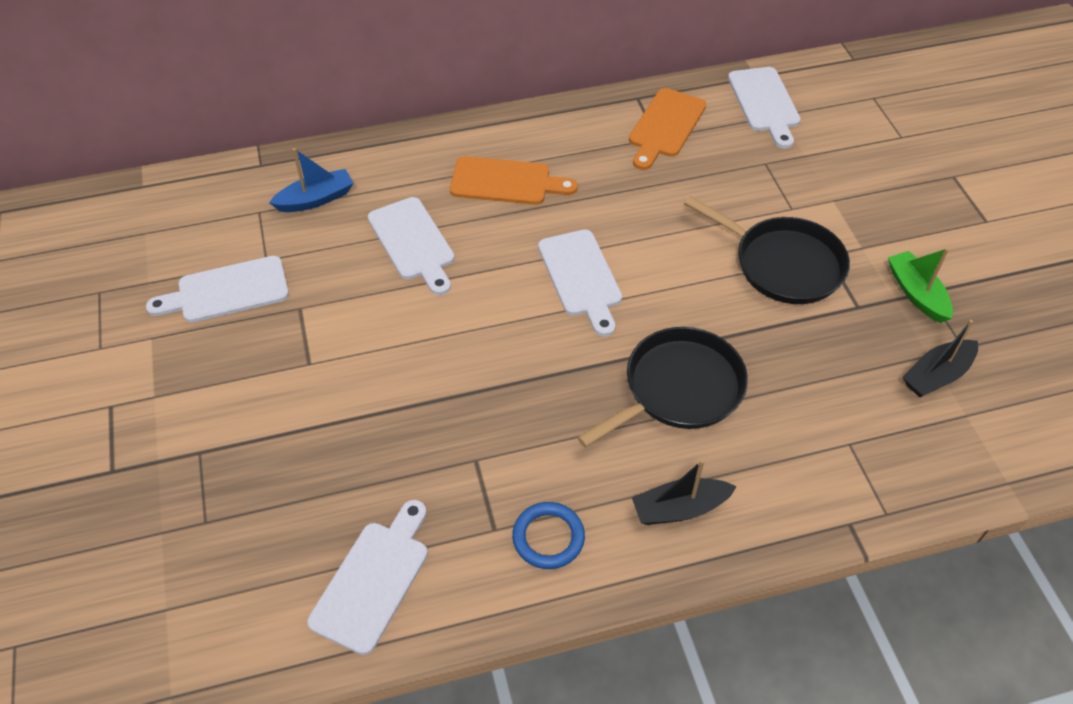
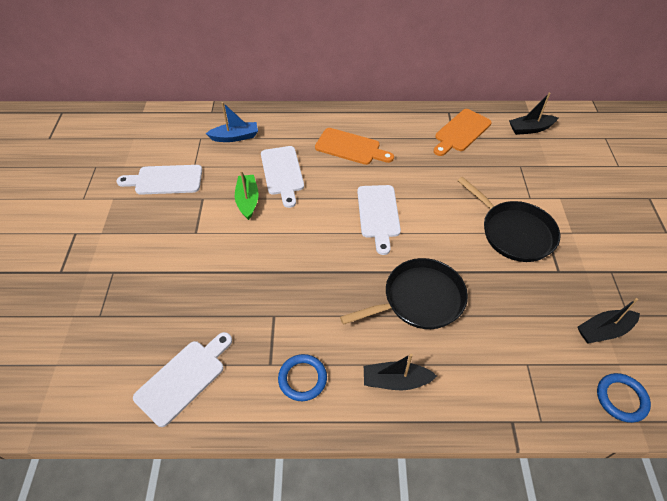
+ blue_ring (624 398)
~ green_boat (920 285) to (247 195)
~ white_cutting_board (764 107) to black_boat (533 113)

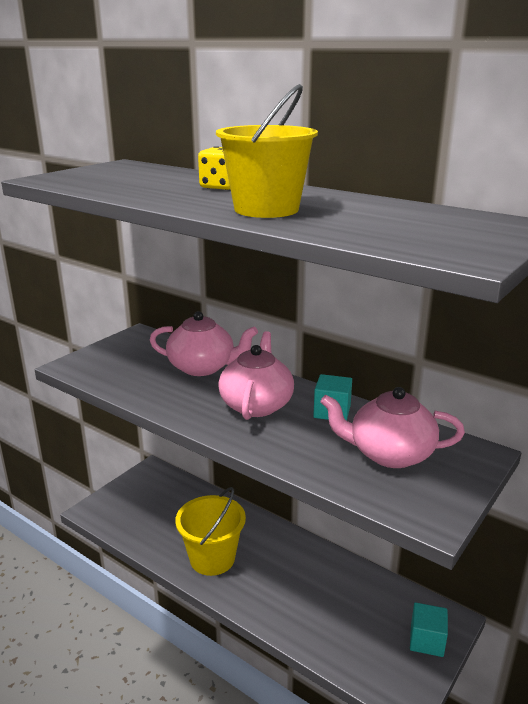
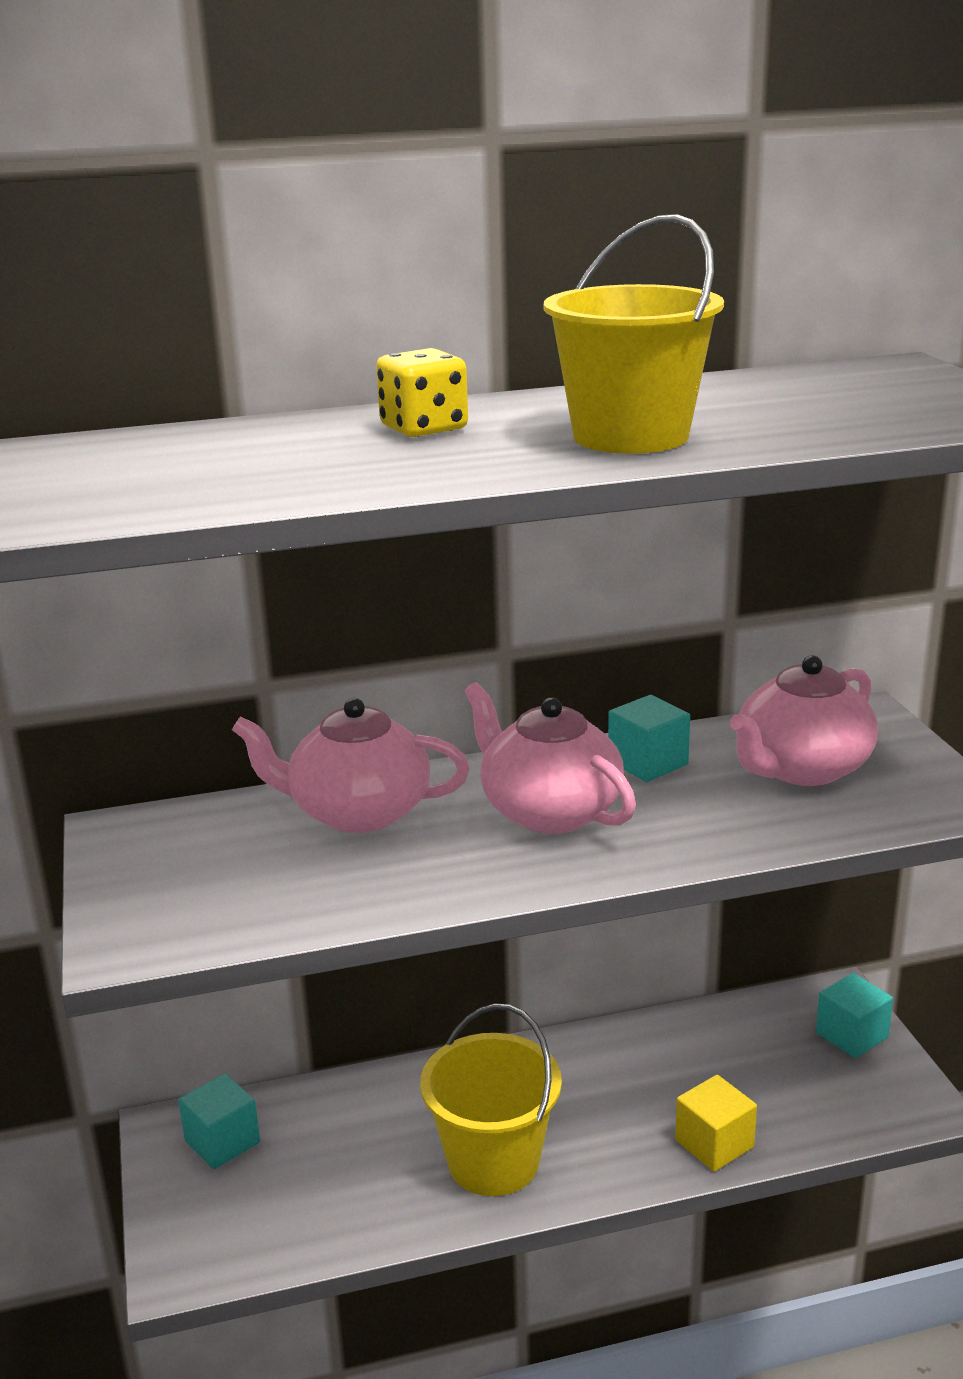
+ turquoise_cube (219 1121)
+ yellow_cube (716 1123)
~ pink_teapot (204 343) = (351 765) 135 degrees counterclockwise

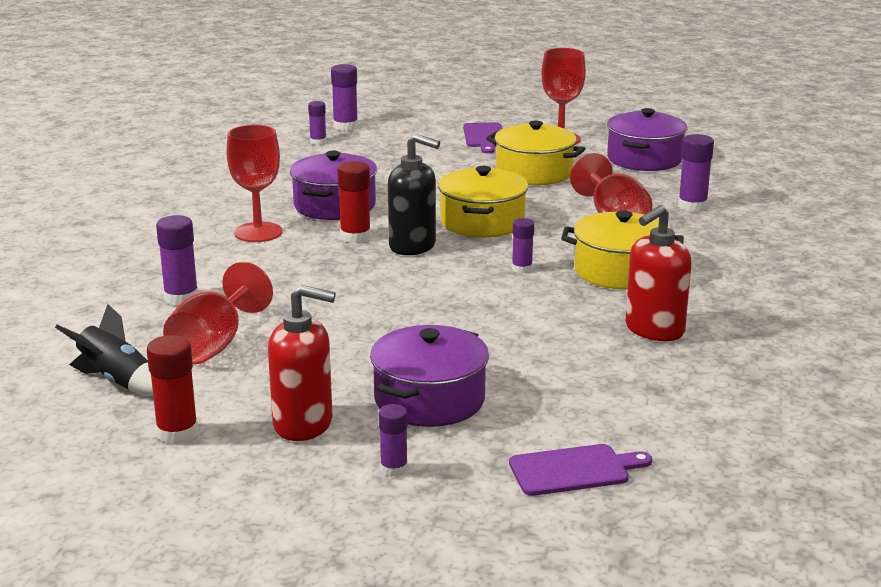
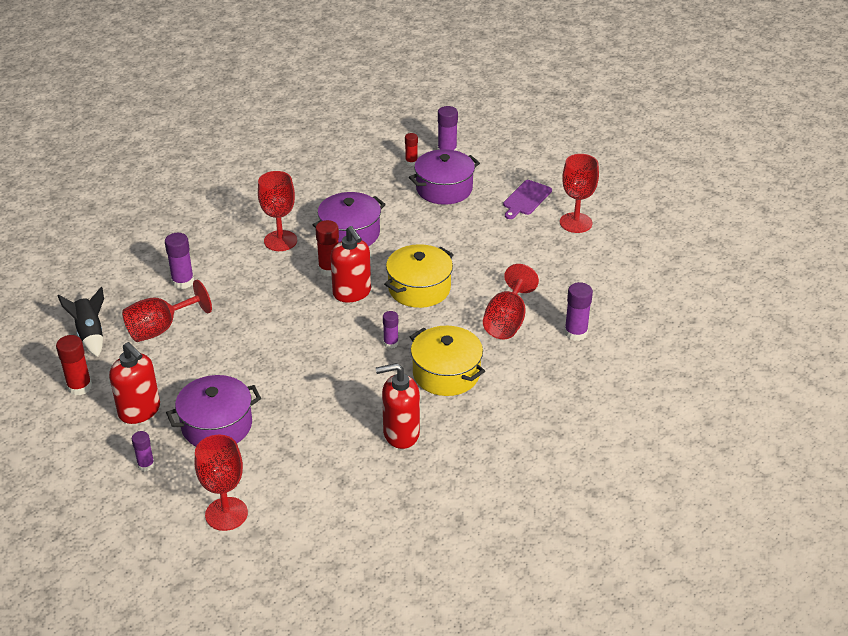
- yellow_pot (536 152)
~ purple_pot (647 139) to (444 177)
~ purple_cutting_board (580 470) to red_goblet (221 483)
~ purple_glue_stick (317 123) to red_glue_stick (411 149)
~ black_soap_dispenser (414 194) to red_soap_dispenser (350 264)

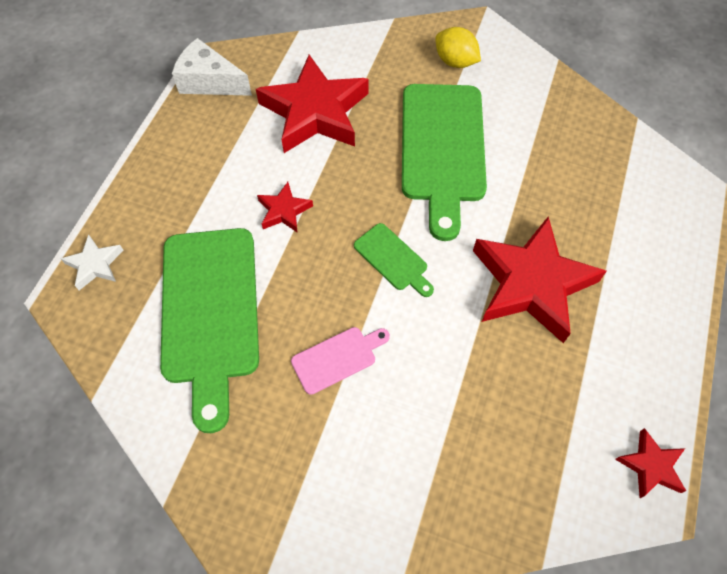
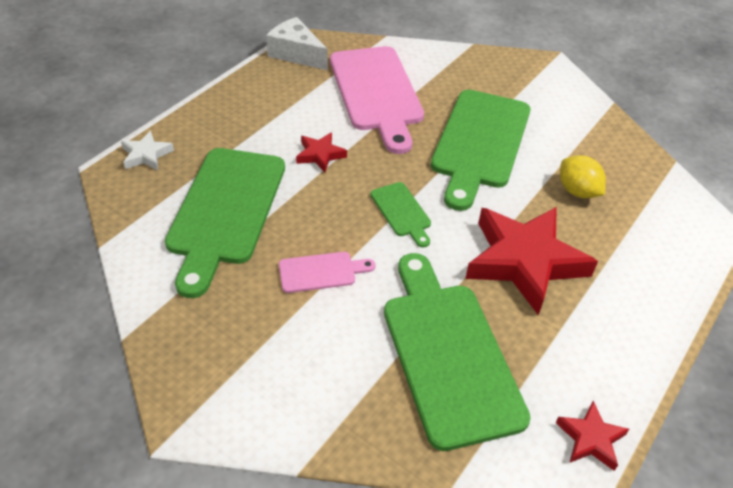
+ green_cutting_board (457 352)
~ yellow_lemon (458 47) to (583 176)
~ red_star (312 104) to pink_cutting_board (377 100)

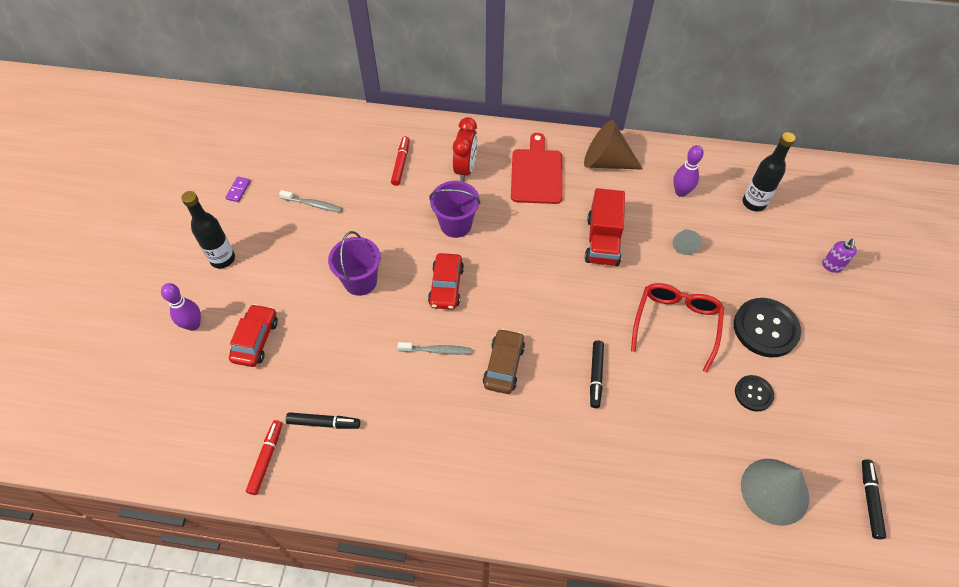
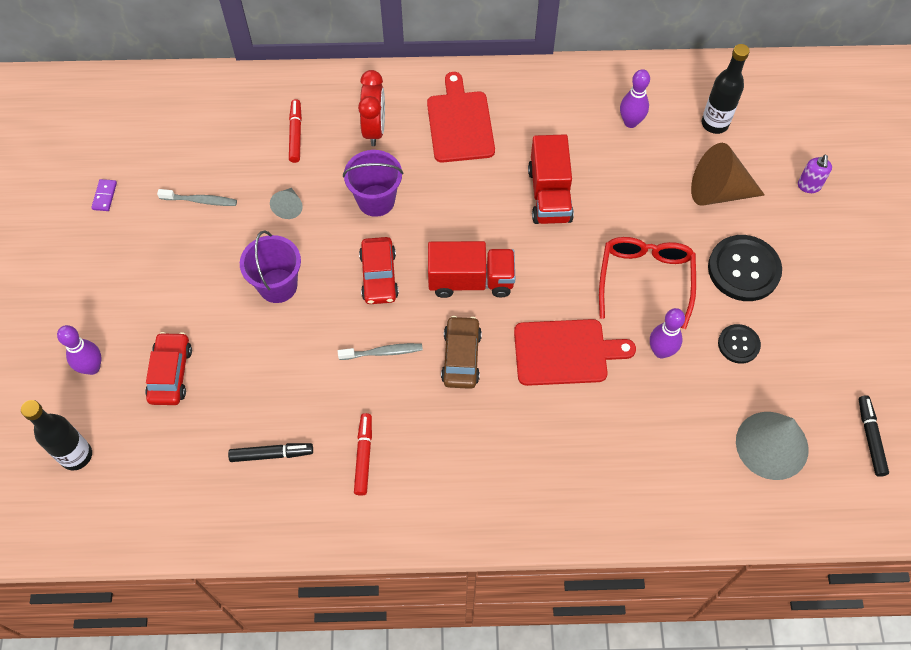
+ red_truck (471 269)
+ purple_bowling_pin (667 333)
~ black_bottle (208 229) to (56 435)
~ red_marker (264 457) to (363 454)
~ brown_cone (613 145) to (728 174)
~ grey_cone (687 242) to (286 203)
~ black_marker (597 374) to red_cutting_board (575 352)

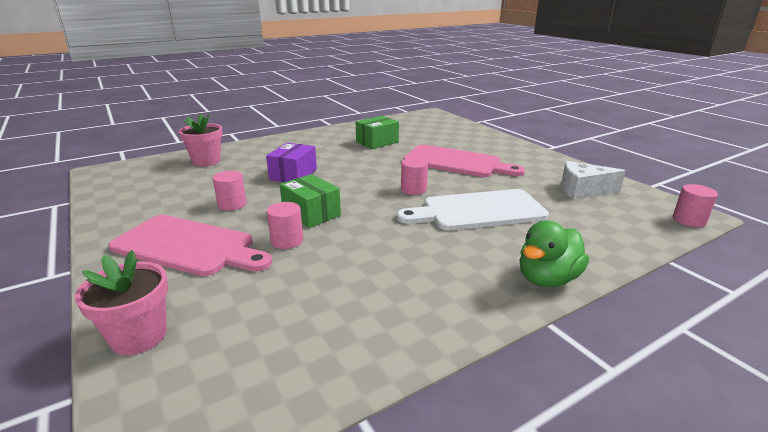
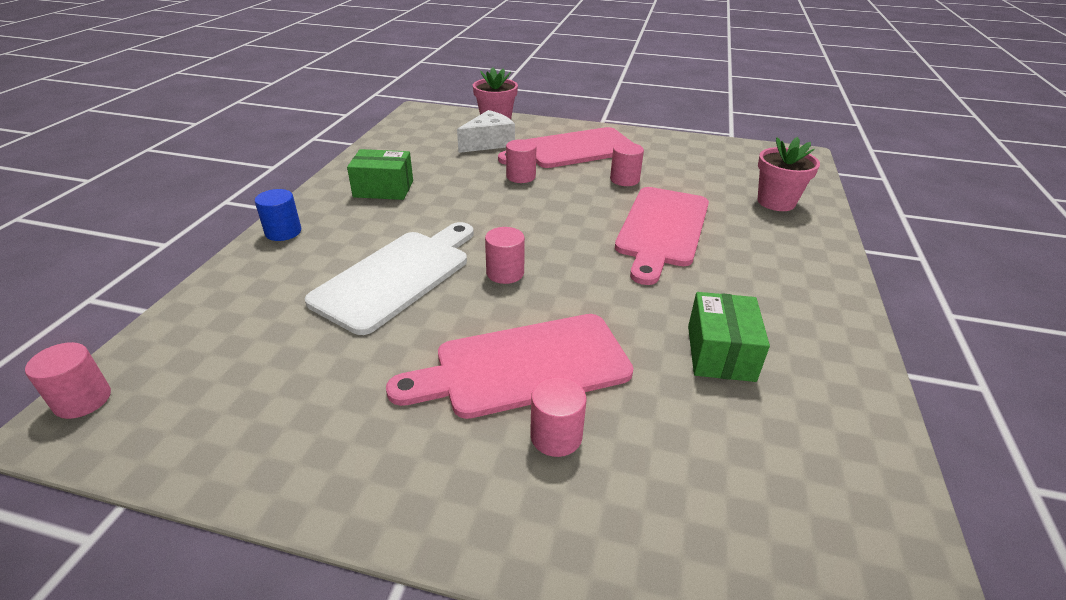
+ pink_cylinder (558 417)
~ green_box (310 201) to (380 174)
~ white_cheese (593 180) to (486 131)
~ purple_box (291 162) to pink_cutting_board (662 236)
~ green_duck (554 254) to blue_cylinder (278 215)

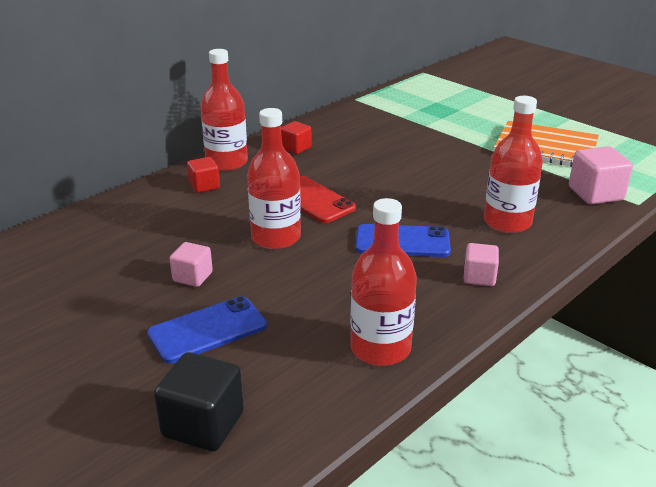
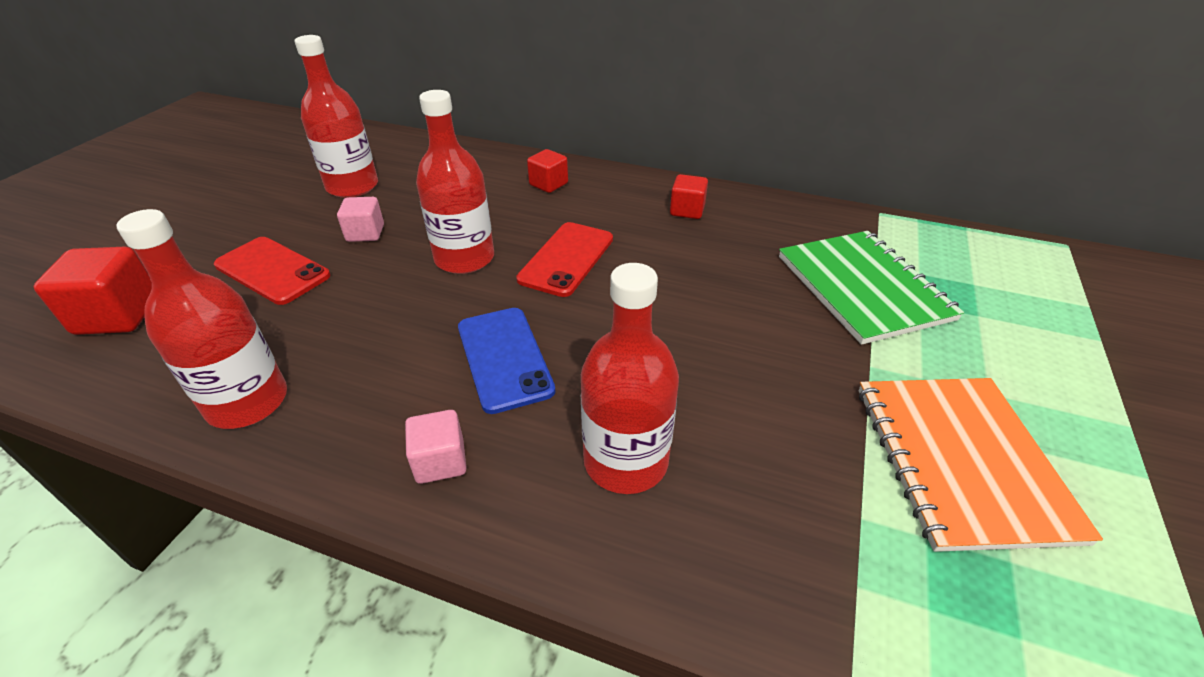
- pink_cube (601 175)
+ green_notebook (871 288)
~ red_bottle (224 110) to (336 116)
~ blue_phone (207 330) to red_phone (272 271)
~ black_cube (199 402) to red_cube (93 291)

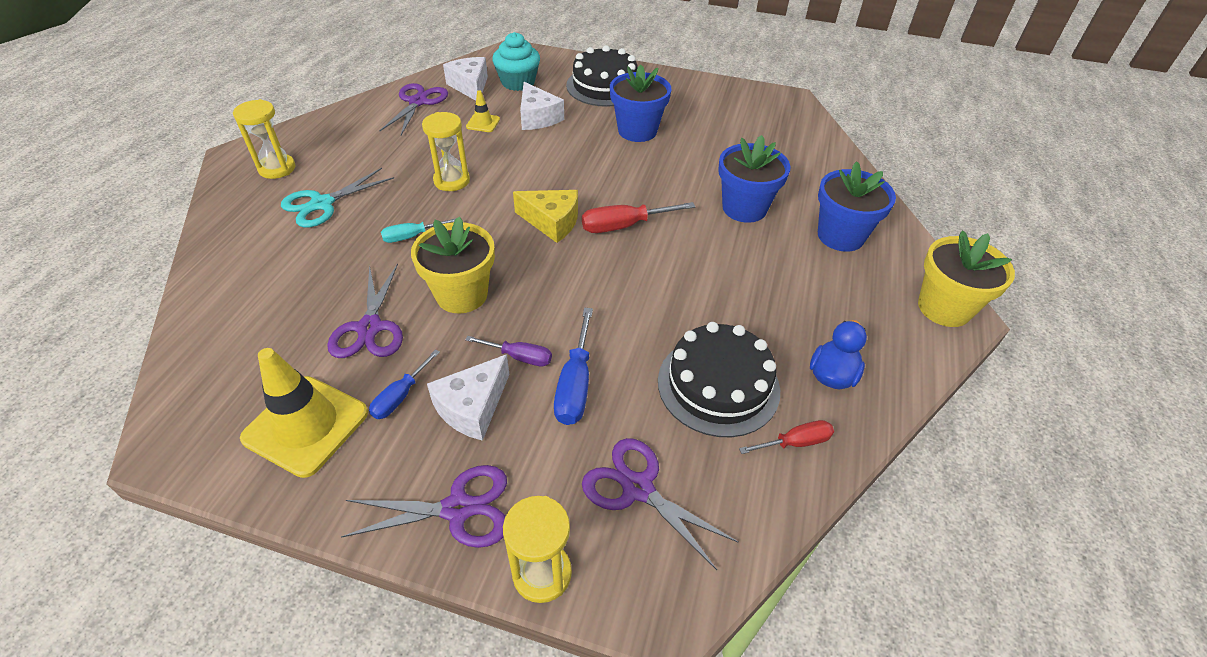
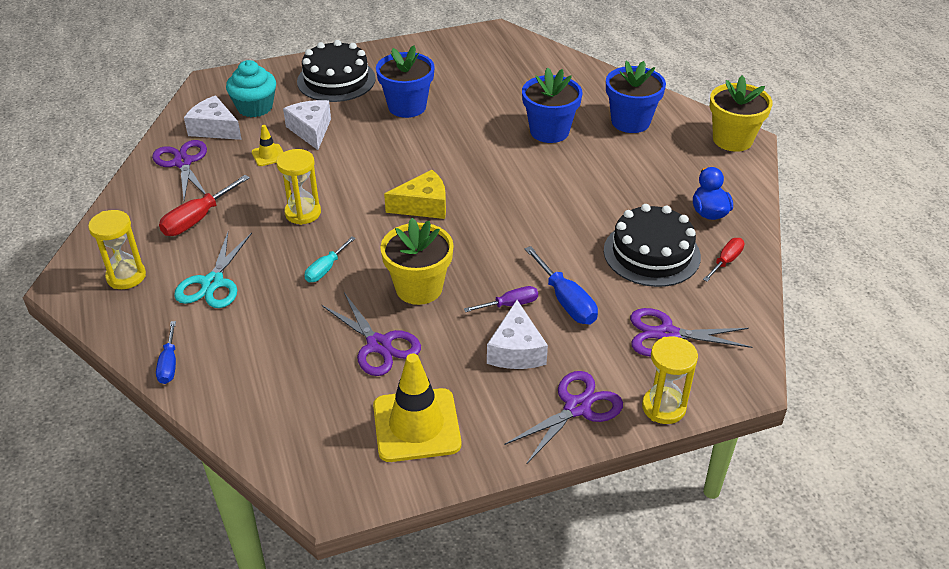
~ blue_screwdriver (404 384) to (166 352)
~ red_screwdriver (638 217) to (204 205)
~ white_cheese (542 106) = (307 125) 135 degrees counterclockwise

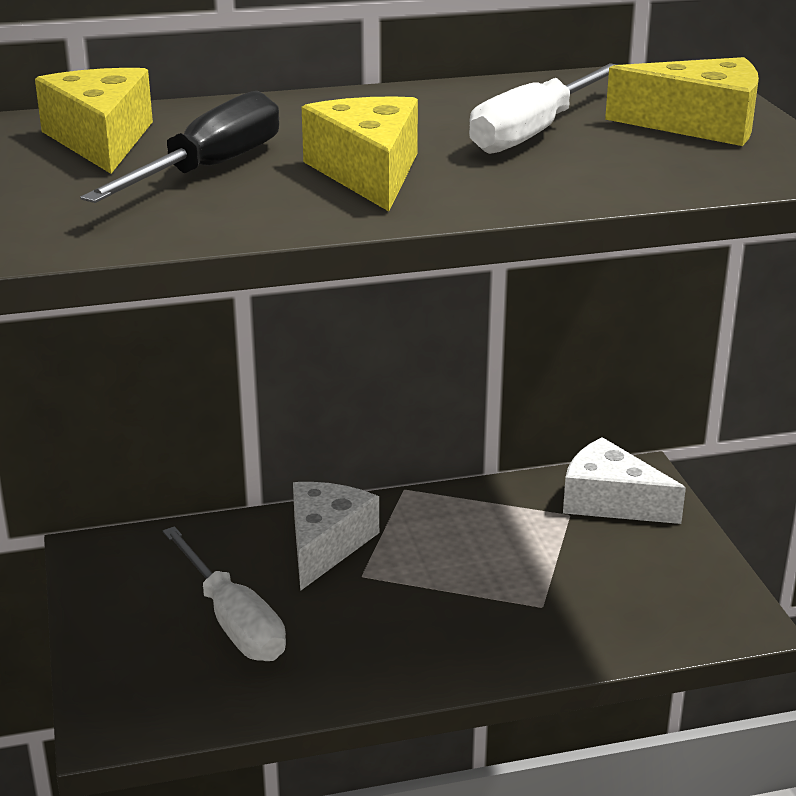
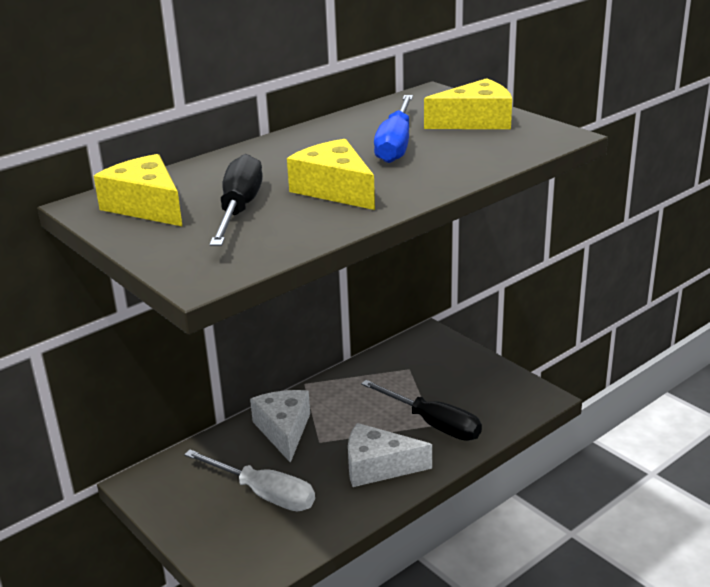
+ black_screwdriver (421 410)
~ white_cheese (624 480) to (390 455)
~ white_screwdriver (543 108) to blue_screwdriver (393 129)

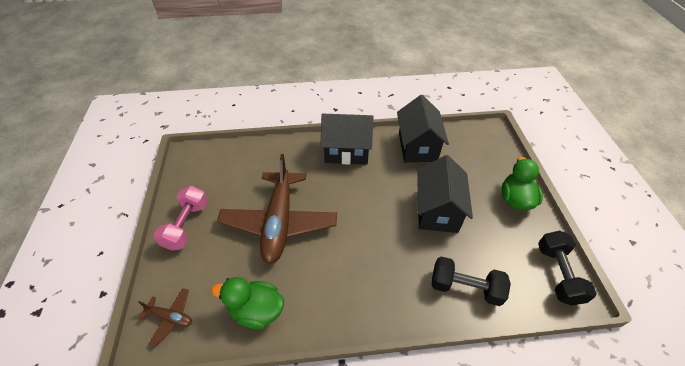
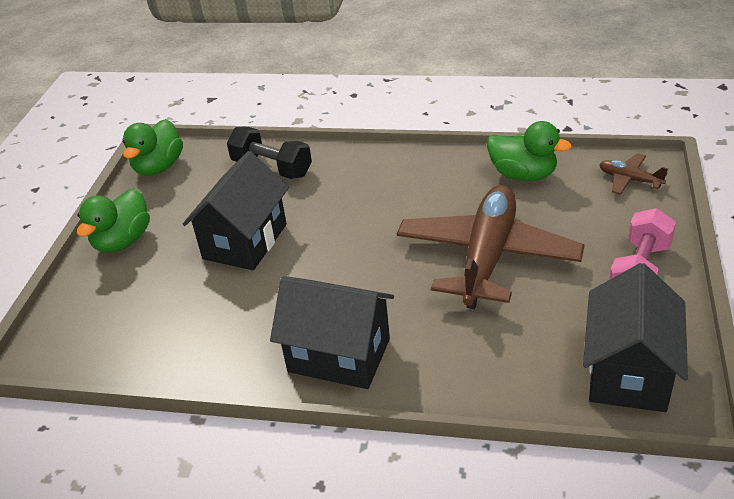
~ black_house (423 128) to (635 337)
~ black_dumbbell (567 268) to green_duck (152 147)

